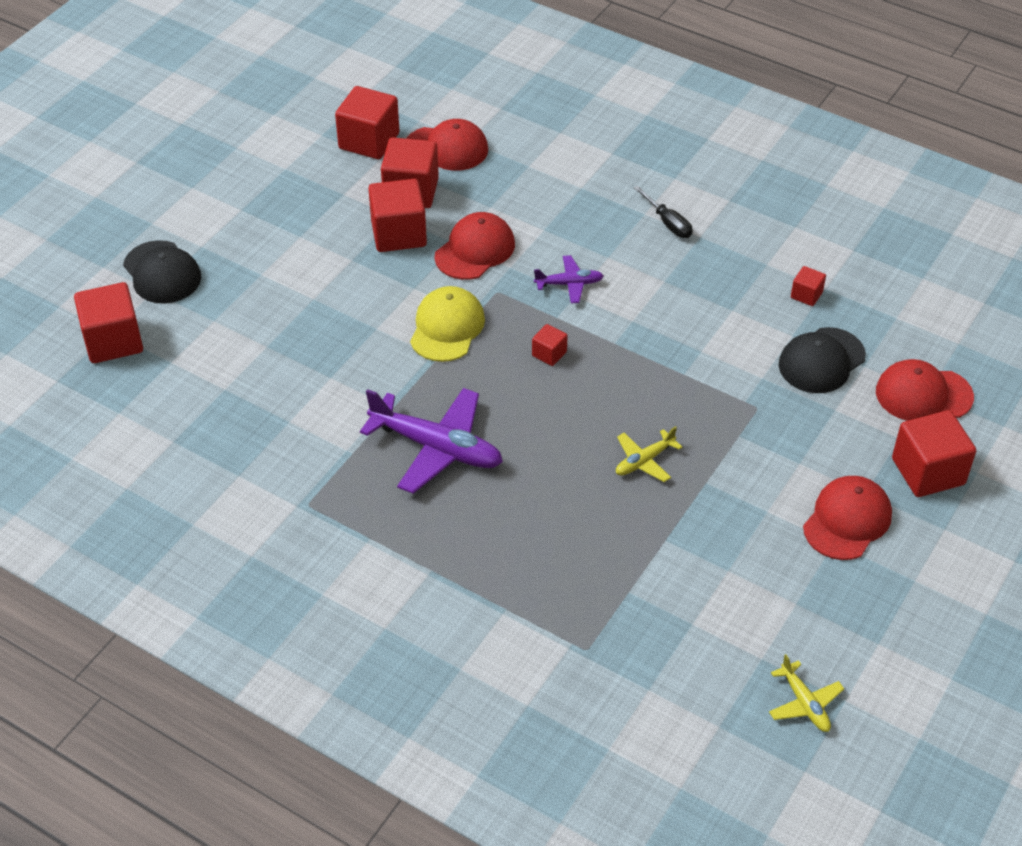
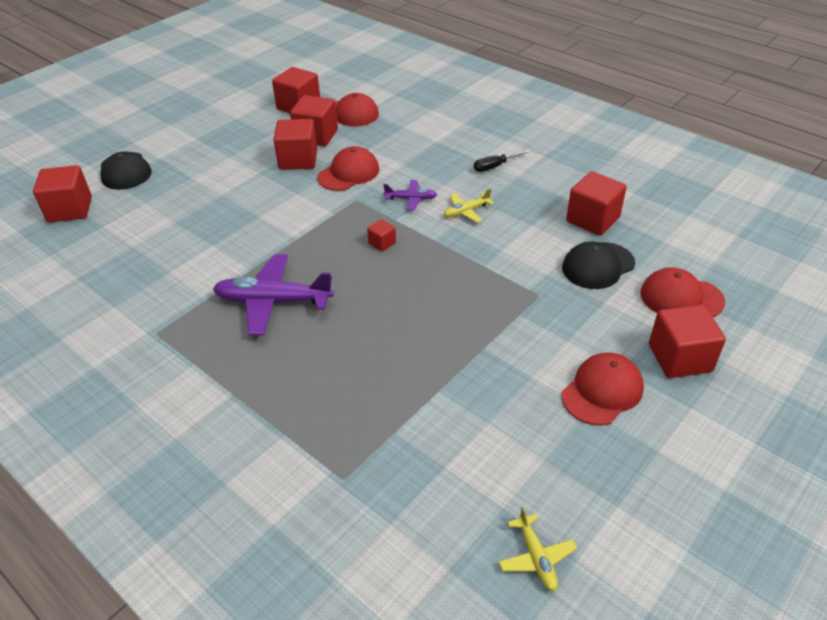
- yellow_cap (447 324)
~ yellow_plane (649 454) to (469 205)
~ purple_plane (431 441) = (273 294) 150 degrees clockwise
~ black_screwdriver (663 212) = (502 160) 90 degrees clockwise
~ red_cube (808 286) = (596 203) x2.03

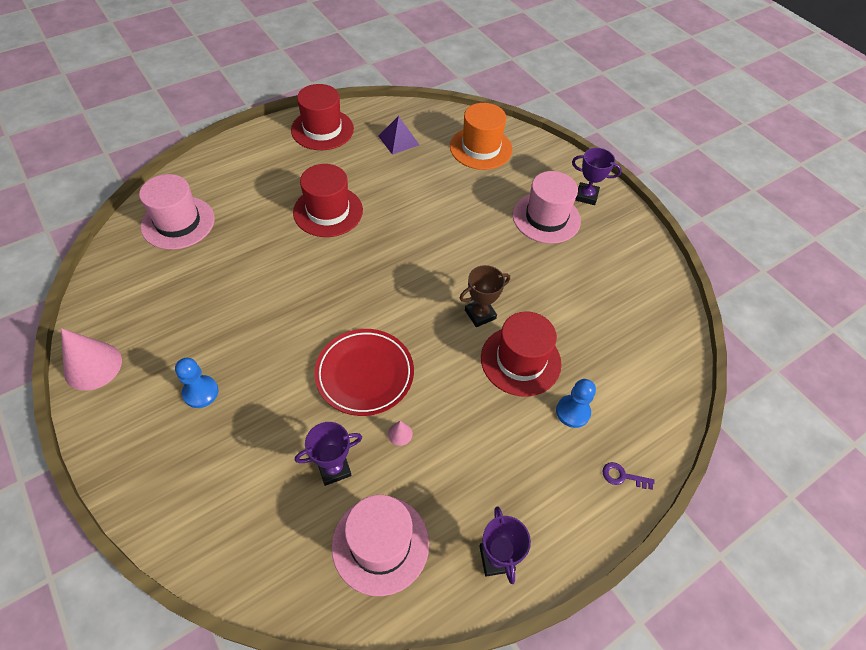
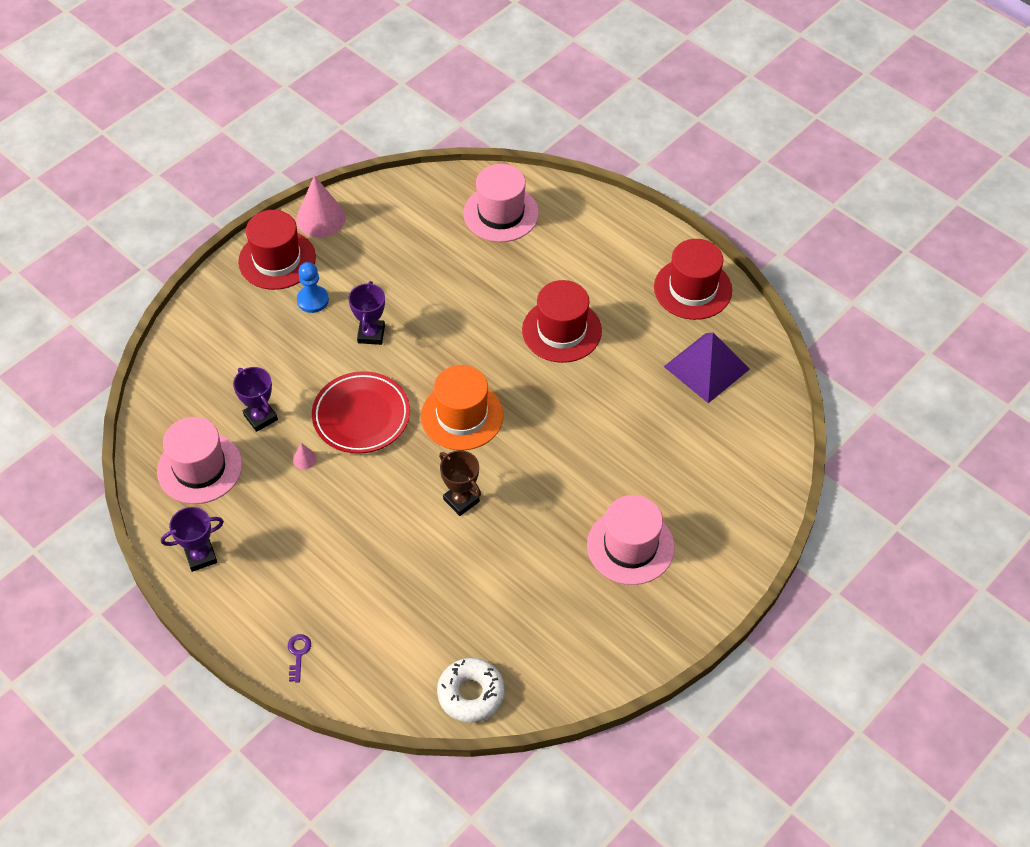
- blue_pawn (576 403)
+ white_donut (471 690)
~ orange_hat (481 136) to (462 408)
~ red_hat (521 354) to (277 250)
~ purple_trophy (597 176) to (366 313)
~ purple_pyramid (398 135) = (707 367) x1.53

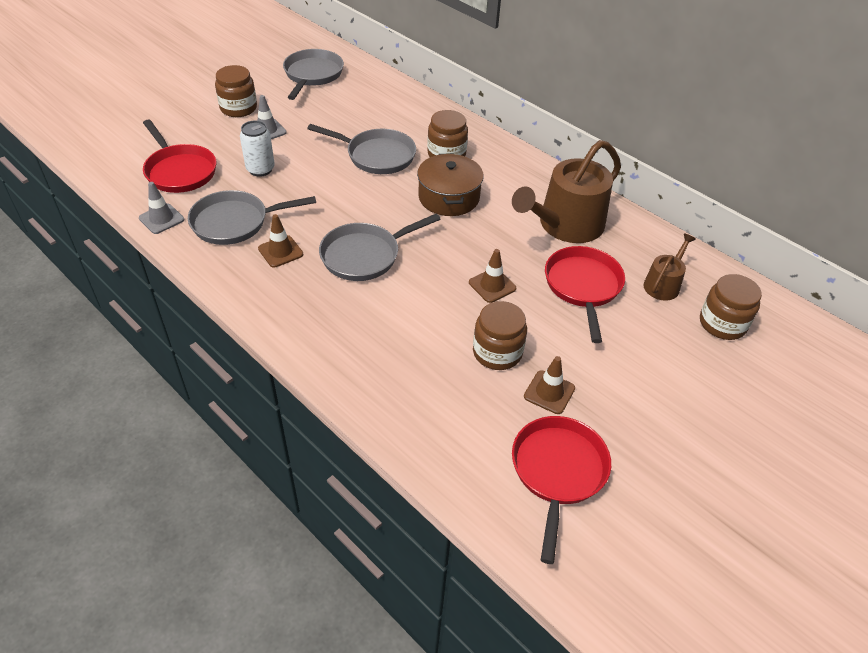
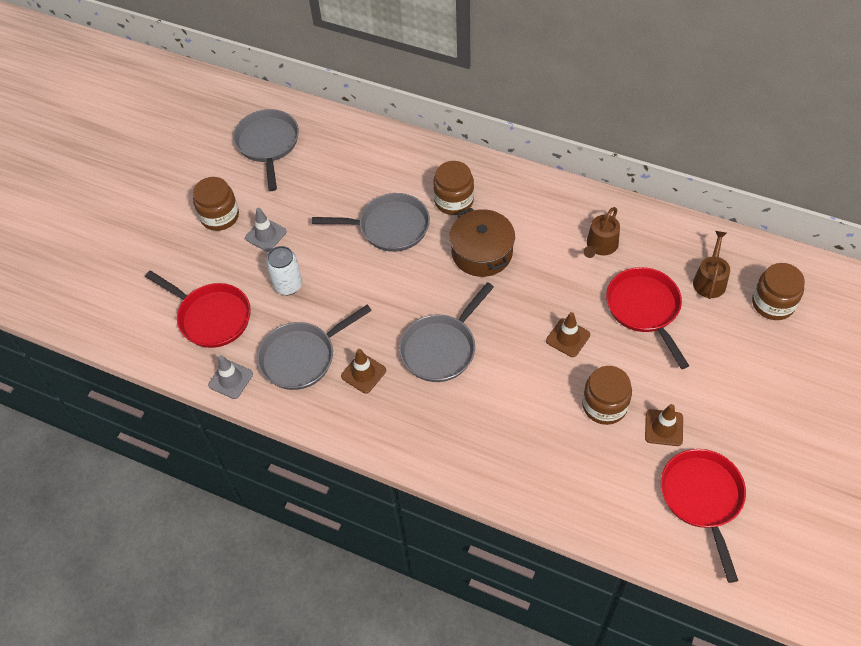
~ brown_watering_can (566 191) = (602 232) x0.50

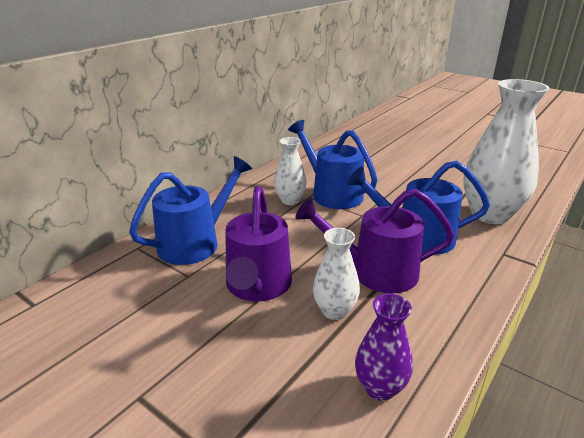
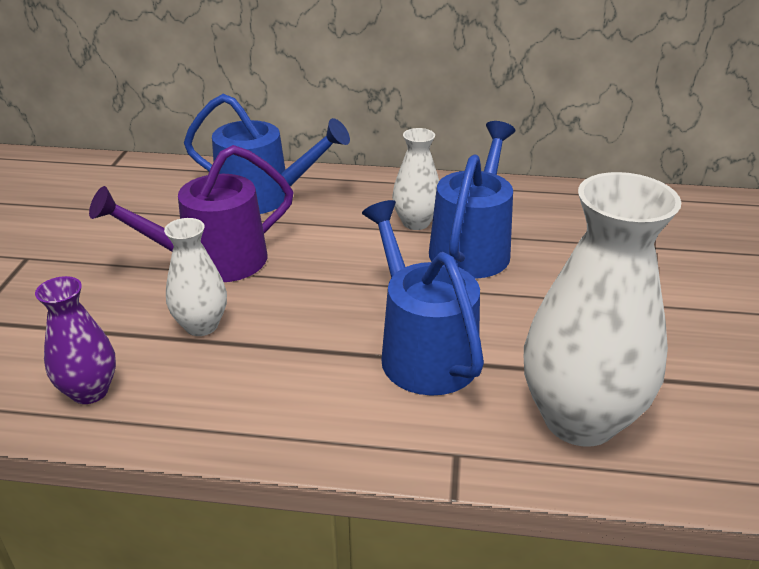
- purple_watering_can (374 241)

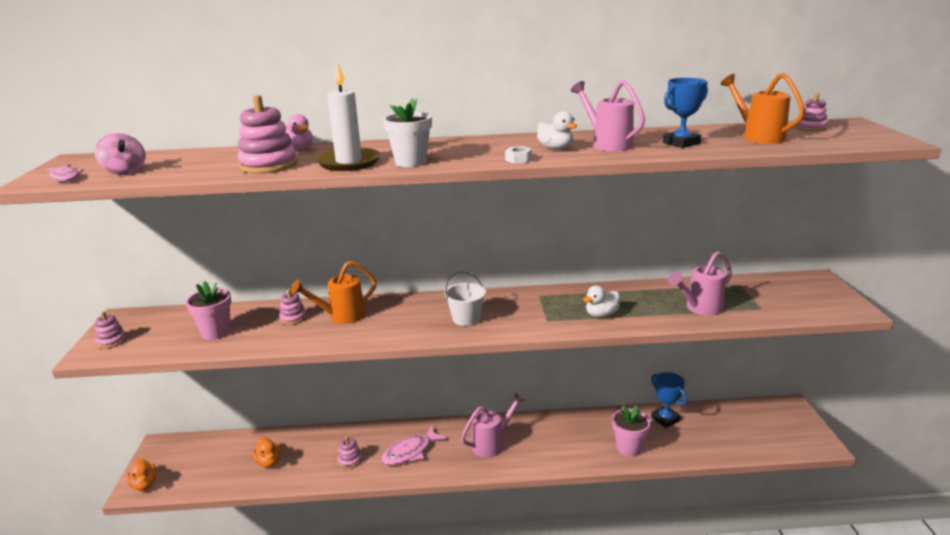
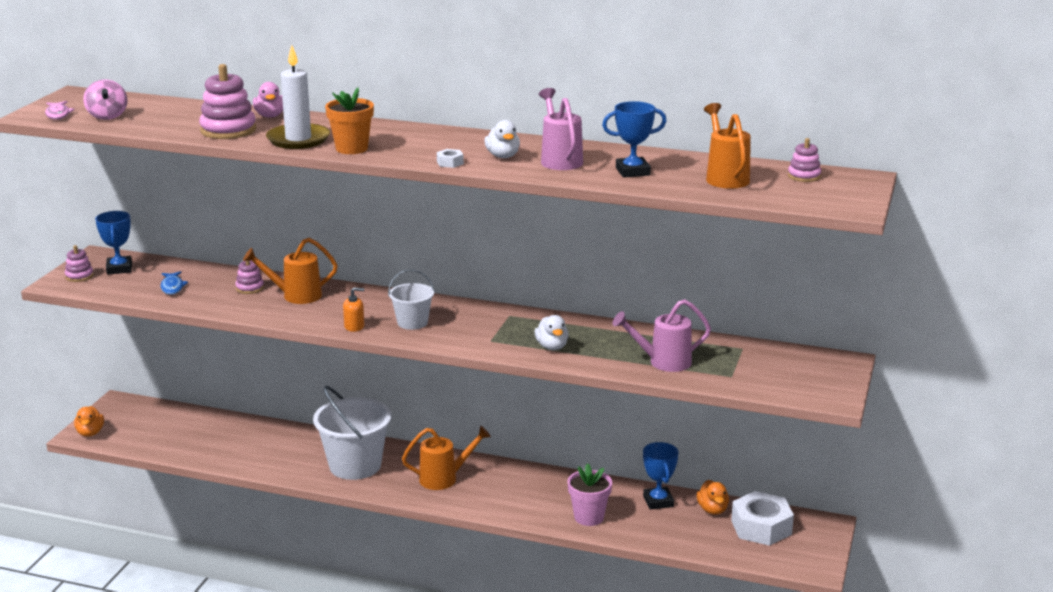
- pink_stacking_toy (349 452)
+ blue_trophy (113 243)
+ orange_soap_dispenser (353 309)
+ white_nut (762 518)
~ orange_duck (266 452) to (713 497)
~ pink_flower_pot (208 310) to blue_fish (174 283)
~ pink_fish (414 446) to white_bucket (352 433)
~ white_flower_pot (407 132) to orange_flower_pot (349 120)
~ pink_watering_can (493 425) to orange_watering_can (446 458)
~ white_duck (601 301) = (552 332) 90 degrees counterclockwise

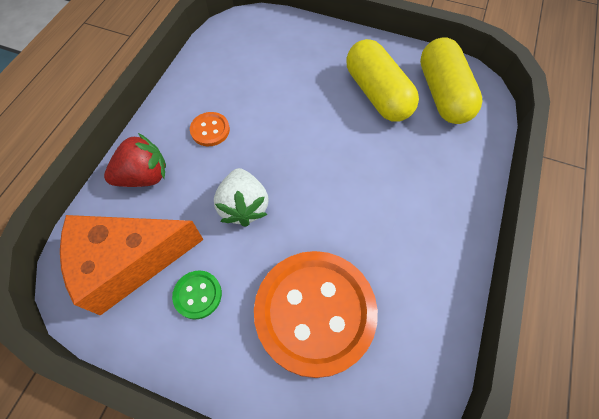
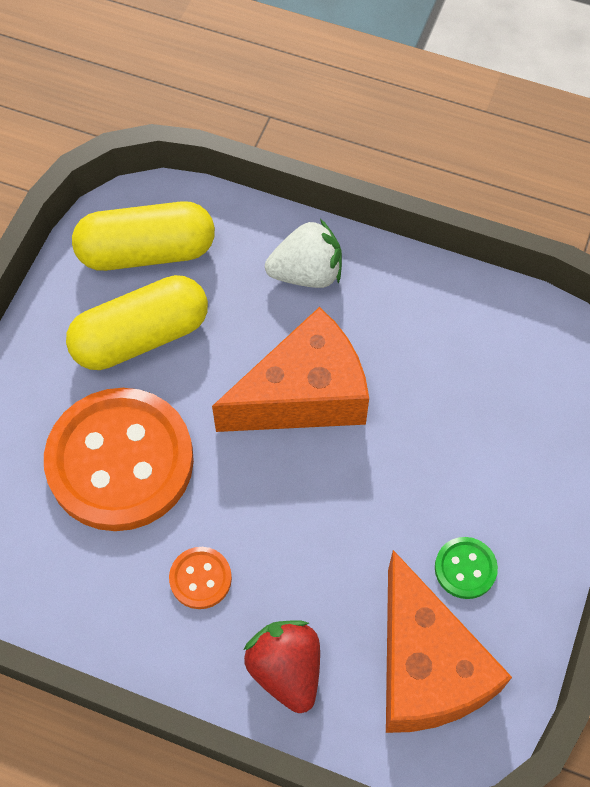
+ orange_cheese (290 369)
~ white_strawberry (241 197) to (303 253)
~ orange_button (316 314) to (119 459)

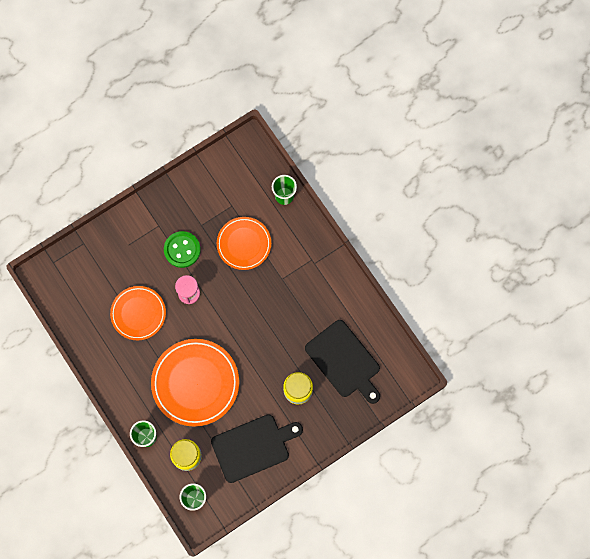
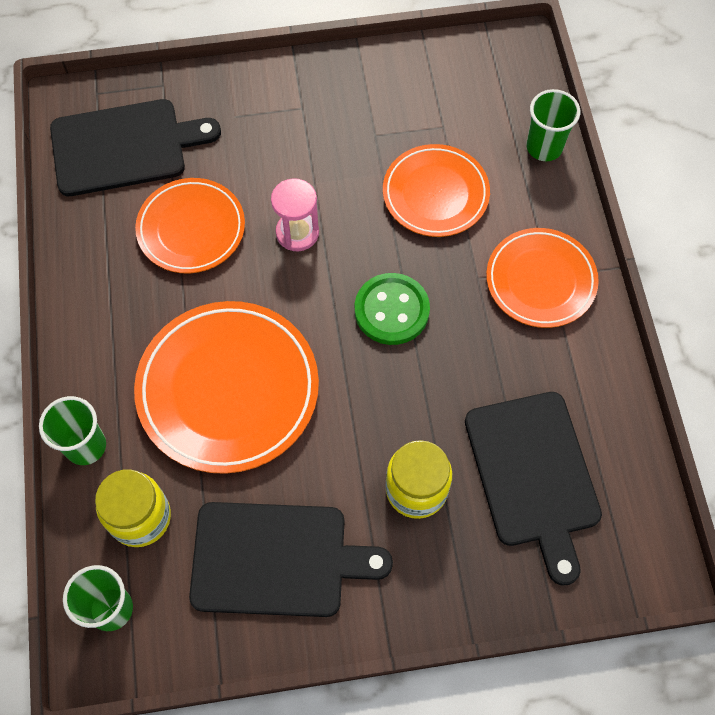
+ black_cutting_board (135 147)
+ orange_plate (542 278)
~ green_button (182 249) to (392 309)

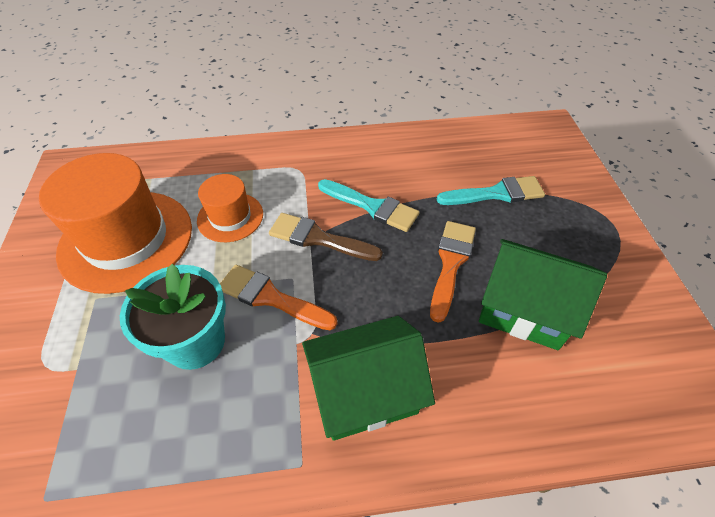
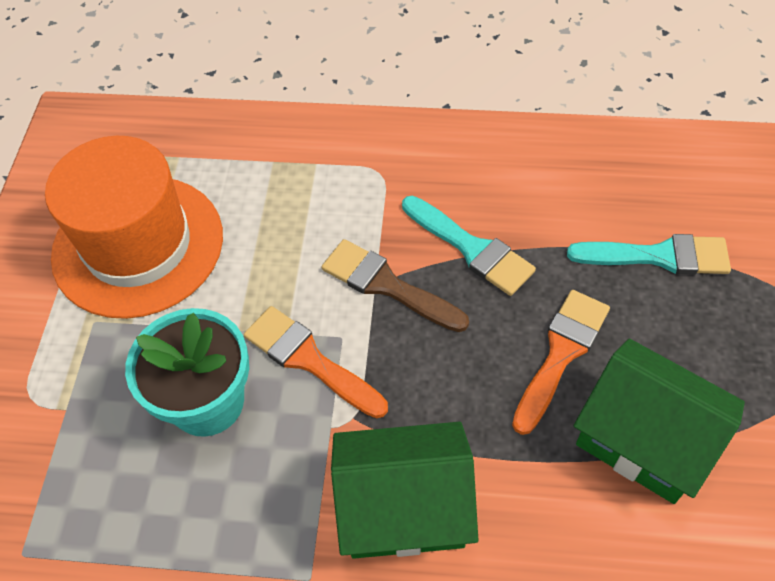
- orange_hat (230 208)

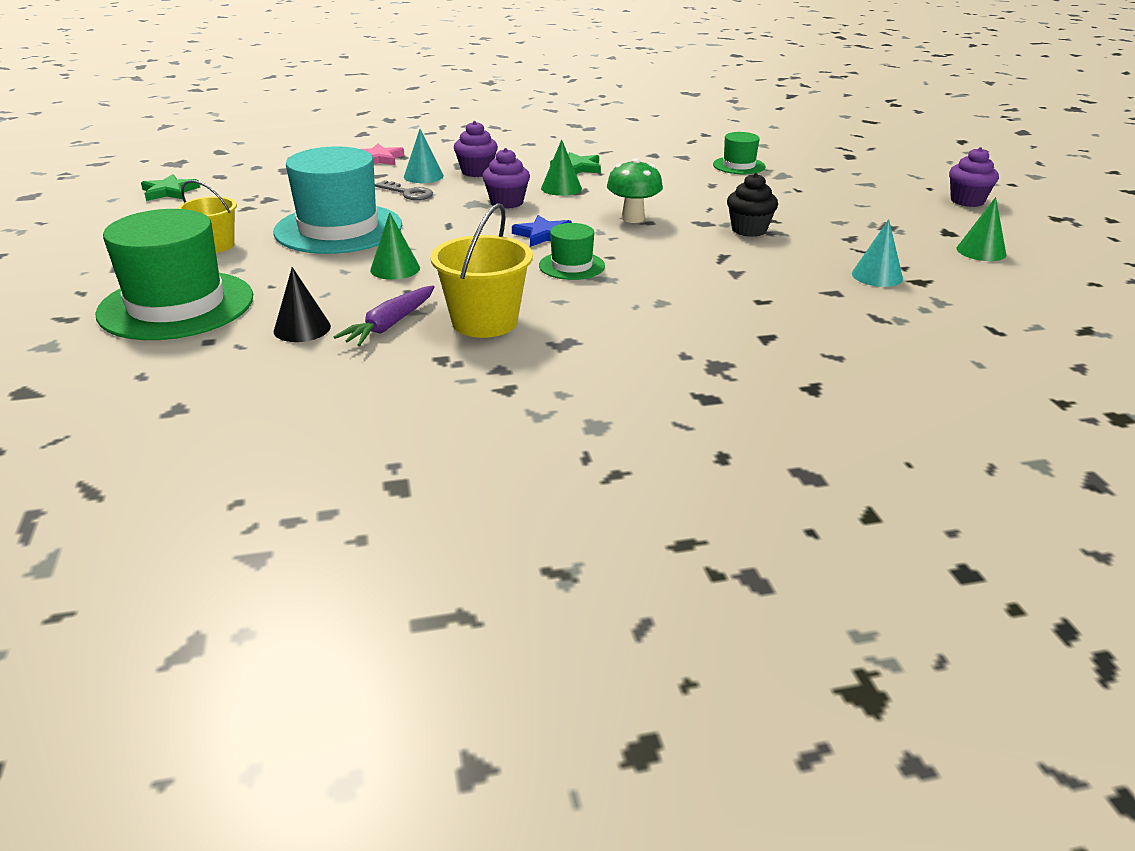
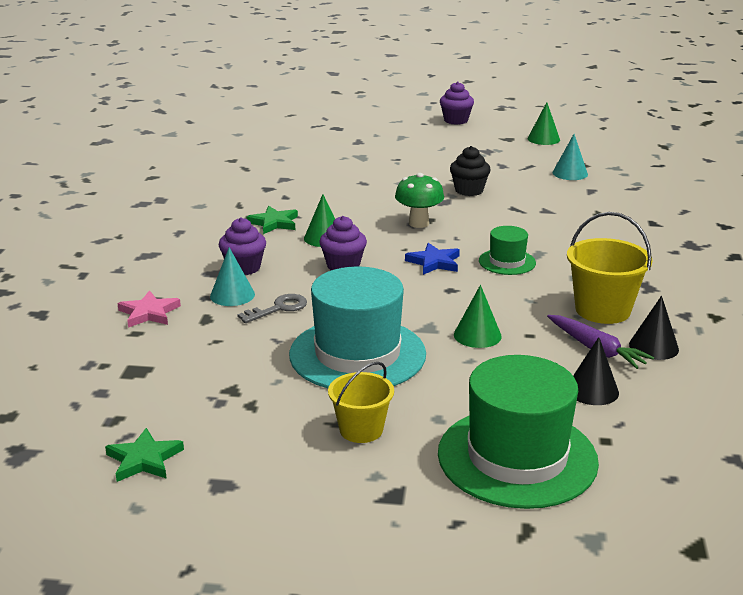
- green_hat (739 153)
+ black_cone (654 328)

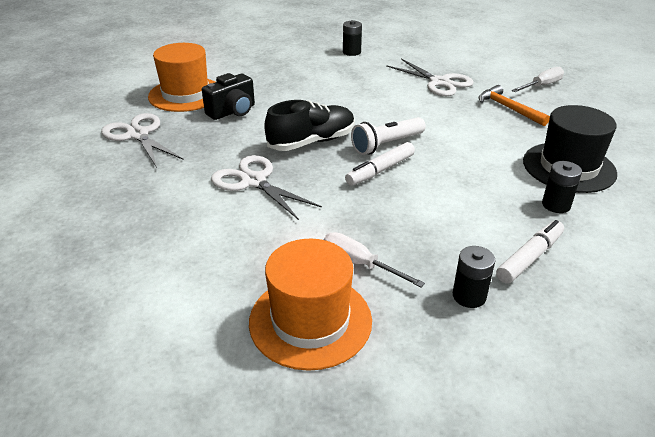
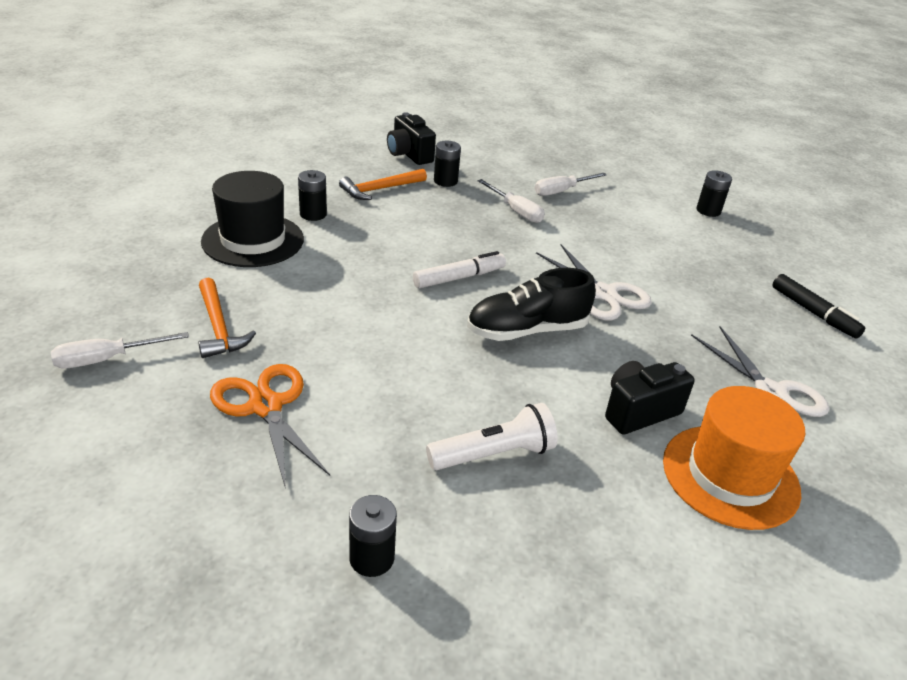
+ black_camera (411 138)
+ black_battery (714 193)
+ black_marker (819 306)
~ white_flashlight (388 136) to (492 436)
~ orange_hat (310 305) to white_screwdriver (571 184)
~ white_marker (530 252) to orange_hammer (383 184)
~ white_scissors (430 77) to orange_scissors (270 426)

